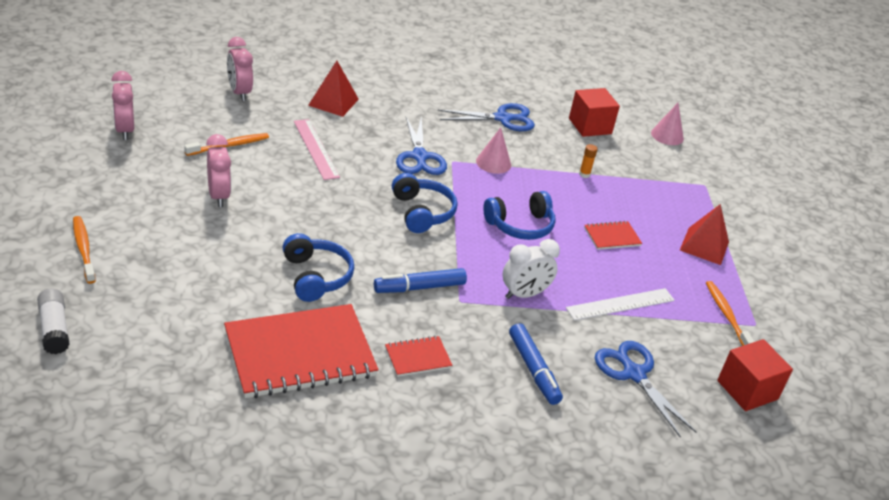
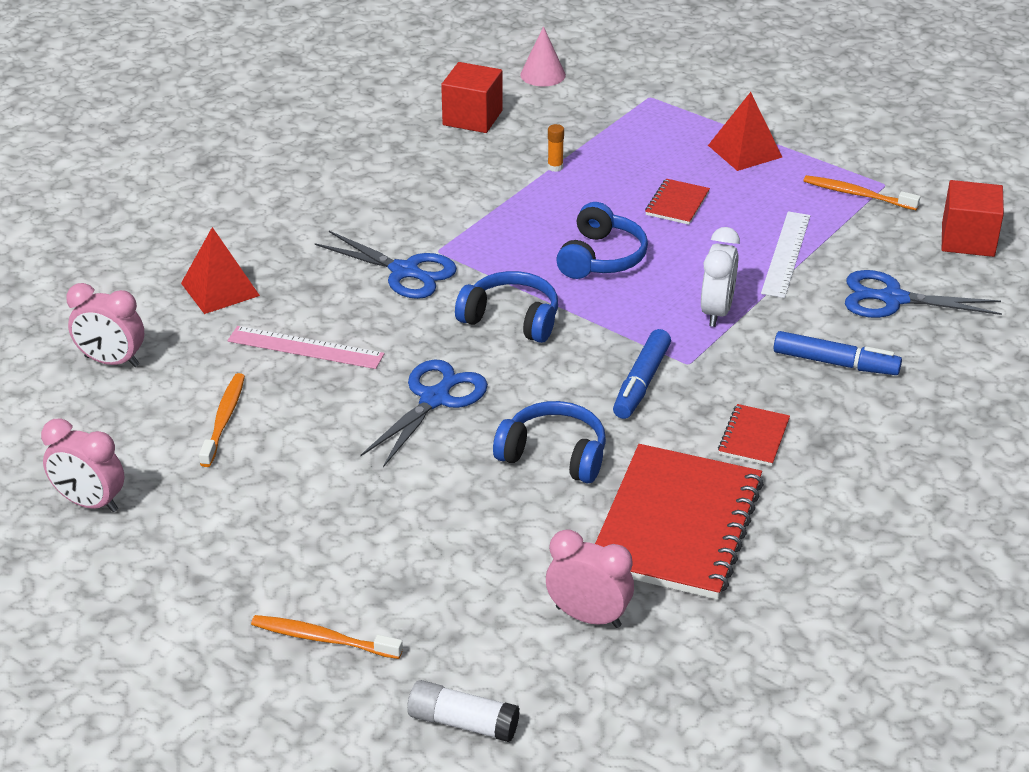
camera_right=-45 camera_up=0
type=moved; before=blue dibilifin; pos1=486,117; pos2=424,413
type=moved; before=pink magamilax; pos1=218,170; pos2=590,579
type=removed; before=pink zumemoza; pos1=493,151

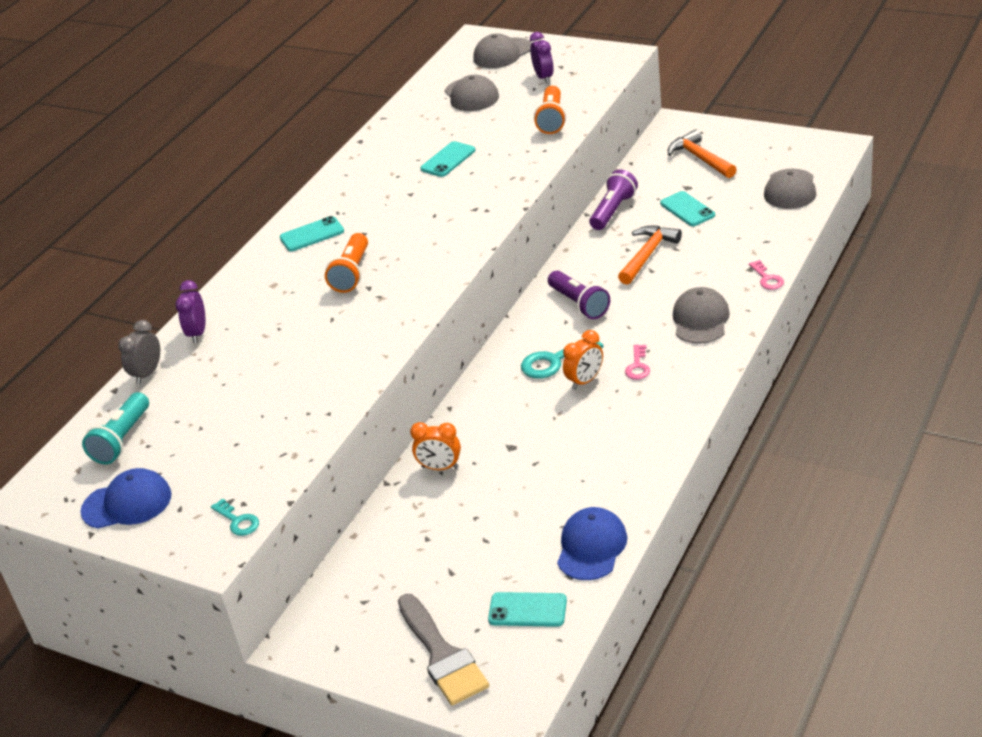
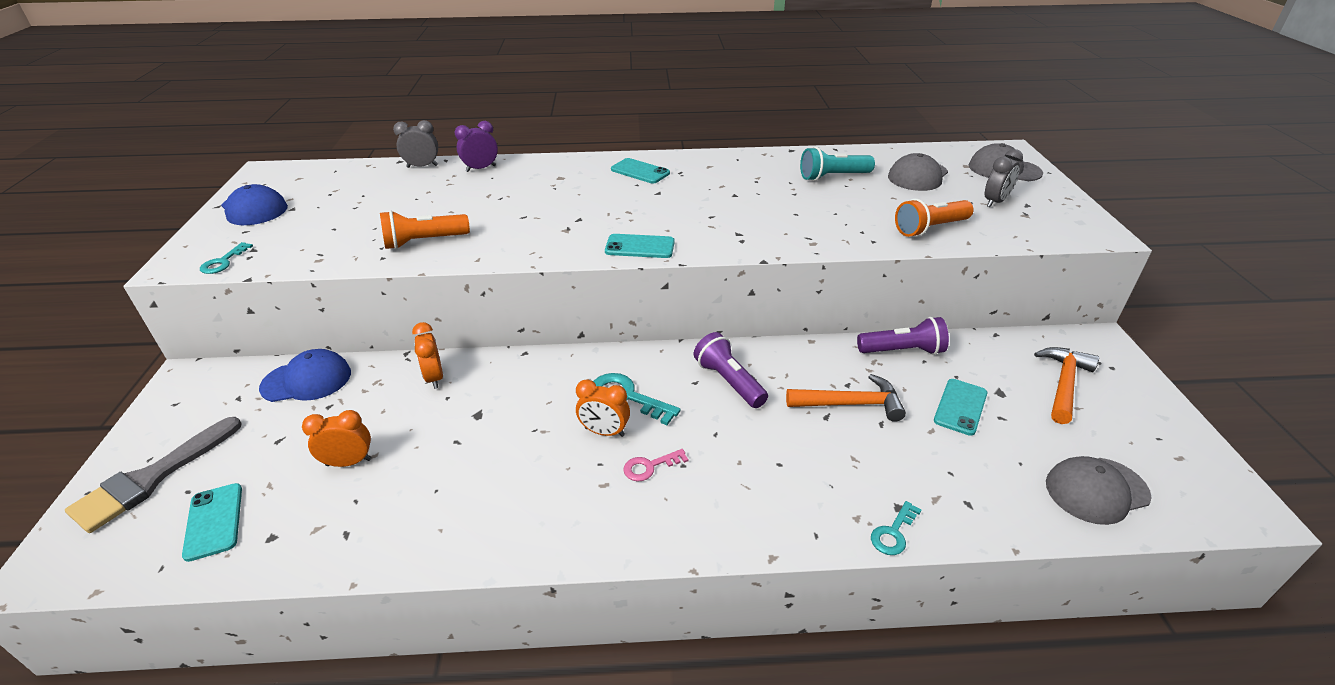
camera_right=55 camera_up=0
type=moved; before=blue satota; pos1=592,543; pos2=305,375
type=added; after=orange magamilax; pos2=336,438
type=moved; before=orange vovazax; pos1=346,263; pos2=425,229
type=moved; before=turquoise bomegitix; pos1=447,159; pos2=640,246
type=turned; before=purple vovazax; pos1=579,295; pos2=731,370; turn=120
type=moved; before=turquoise vovazax; pos1=115,428; pos2=837,164
type=recoloured; before=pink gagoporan; after=turquoise gagoporan; pos1=766,275; pos2=896,528
type=recoloured; before=purple magamilax; after=grey magamilax; pos1=542,58; pos2=1004,178
type=removed; before=grey satota; pos1=701,315

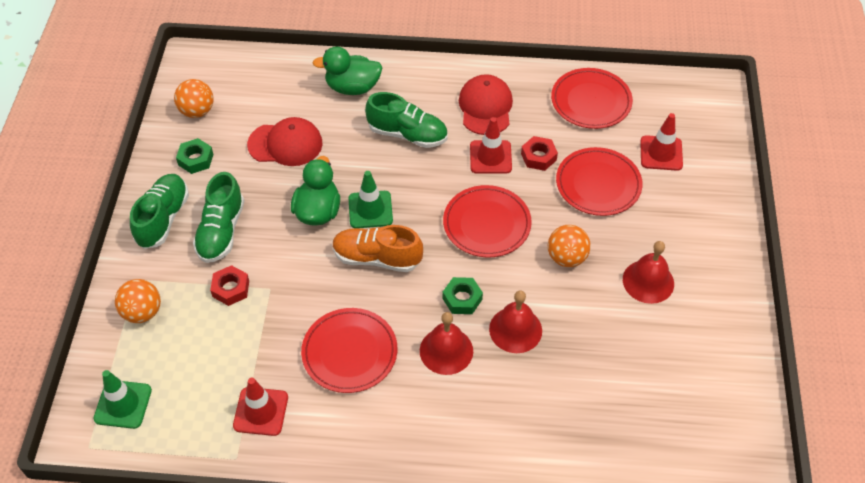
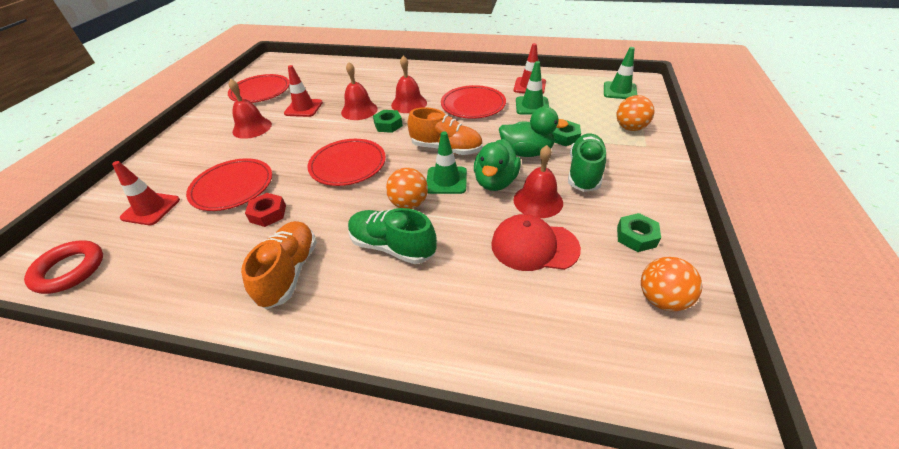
camera_right=-170 camera_up=-10
type=added; after=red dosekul; pos2=63,267
type=moved; before=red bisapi; pos1=592,98; pos2=259,88
type=replaced; before=red satota; after=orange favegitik; pos1=486,104; pos2=279,265
type=moved; before=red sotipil; pos1=491,145; pos2=303,91
type=moved; before=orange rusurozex; pos1=569,246; pos2=407,188
type=moved; before=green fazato; pos1=347,71; pos2=533,132
type=added; after=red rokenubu; pos2=538,181
type=added; after=green sotipil; pos2=532,88
type=recoloured; before=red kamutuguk; after=green kamutuguk; pos1=229,285; pos2=566,133
type=removed; before=green favegitik; pos1=159,211

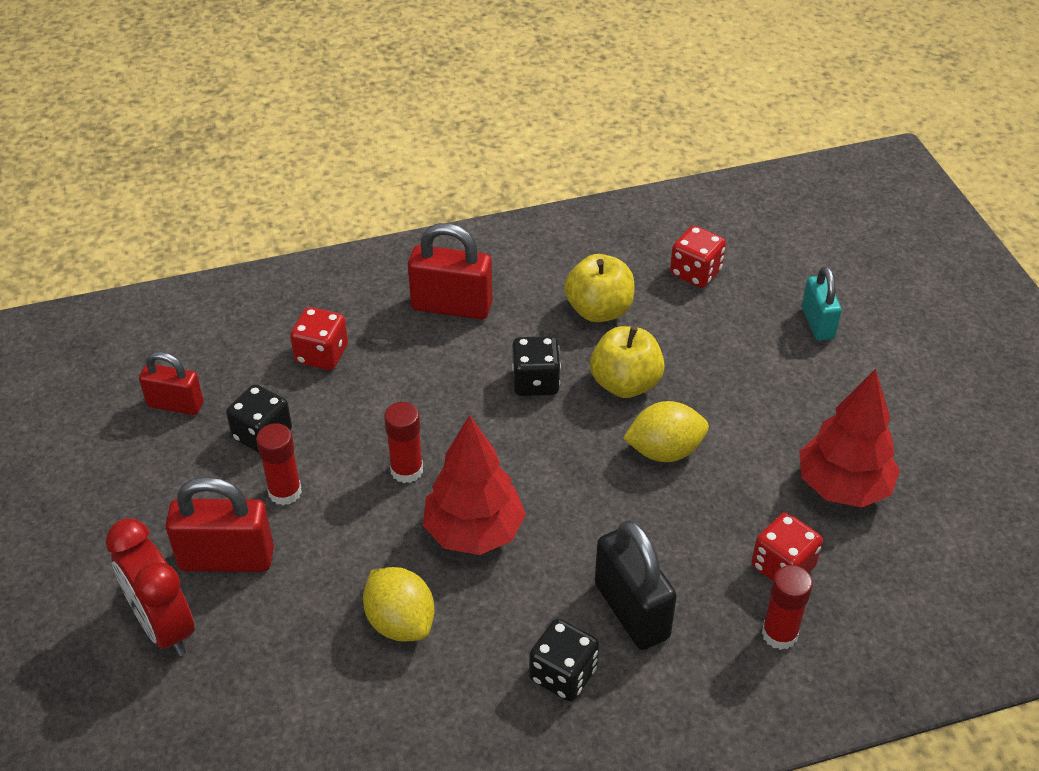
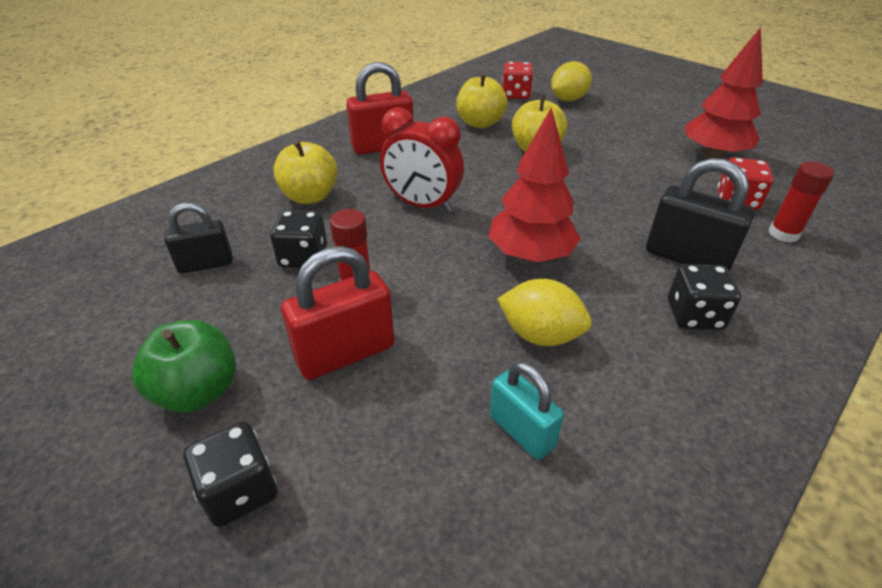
camera_right=-30 camera_up=-5
type=added; after=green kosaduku; pos2=184,366
type=recoloured; before=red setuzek; after=black setuzek; pos1=171,383; pos2=198,238
type=moved; before=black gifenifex; pos1=536,366; pos2=230,474
type=replaced; before=red gifenifex; after=yellow kosaduku; pos1=319,338; pos2=305,172
type=moved; before=red magamilax; pos1=150,587; pos2=422,159
type=moved; before=turquoise setuzek; pos1=822,303; pos2=526,411
type=moved; before=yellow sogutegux; pos1=666,431; pos2=571,81
type=removed; before=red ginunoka; pos1=403,442

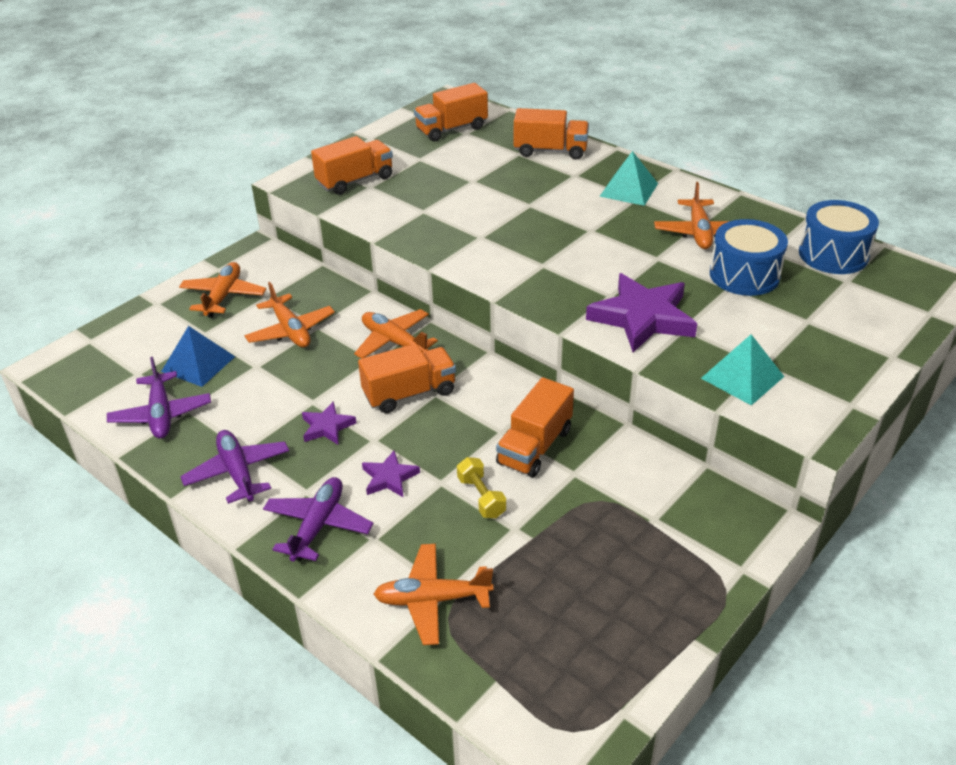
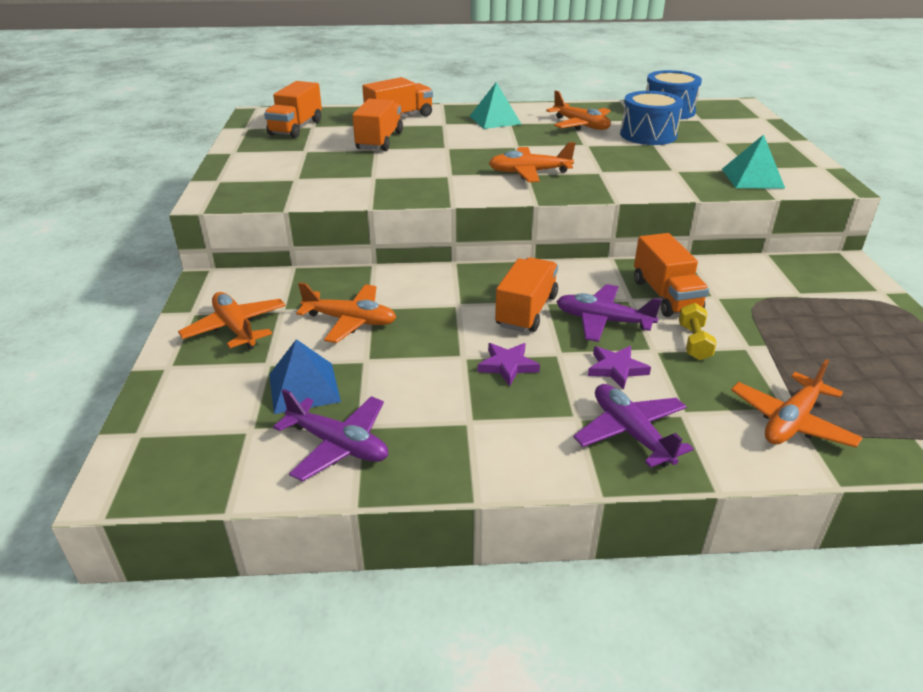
camera_right=-45 camera_up=-5
type=moved; before=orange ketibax; pos1=352,165; pos2=377,125
type=moved; before=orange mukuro; pos1=396,334; pos2=532,162
type=moved; before=purple mukuro; pos1=234,467; pos2=609,313
type=turned; before=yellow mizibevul; pos1=481,487; pos2=698,331; turn=75
type=removed; before=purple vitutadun; pos1=641,312

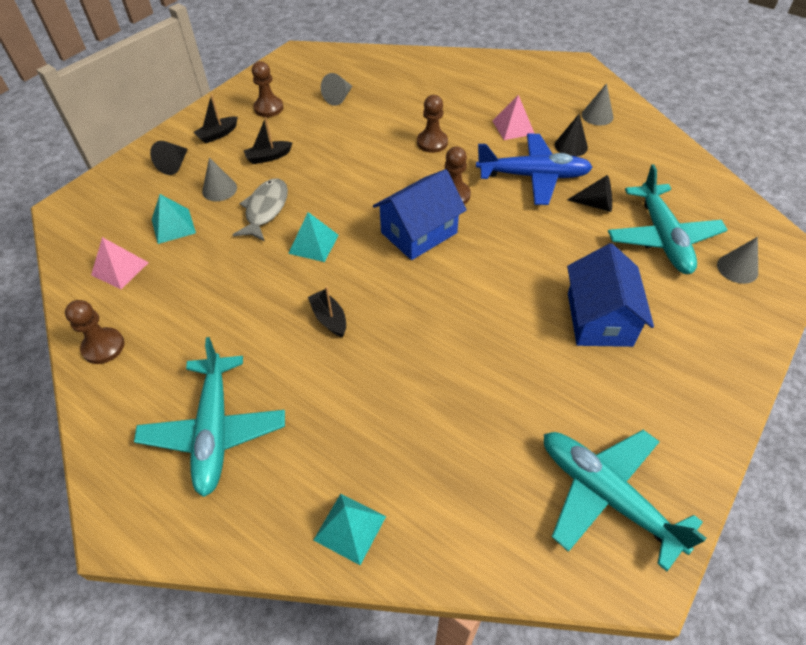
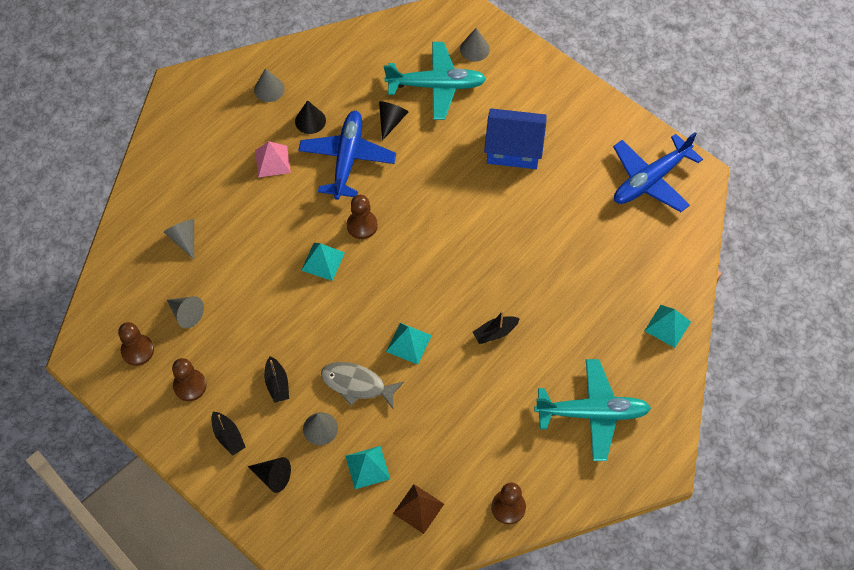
camera_right=-85 camera_up=10
type=moved; before=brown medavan; pos1=432,124; pos2=136,344
type=added; after=grey zumemoza; pos2=179,239
type=added; after=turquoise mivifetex; pos2=323,262
type=recoloured; before=pink mivifetex; after=brown mivifetex; pos1=120,263; pos2=418,509
type=recoloured; before=turquoise mukuro; after=blue mukuro; pos1=625,500; pos2=658,172
type=removed; before=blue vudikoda; pos1=420,214

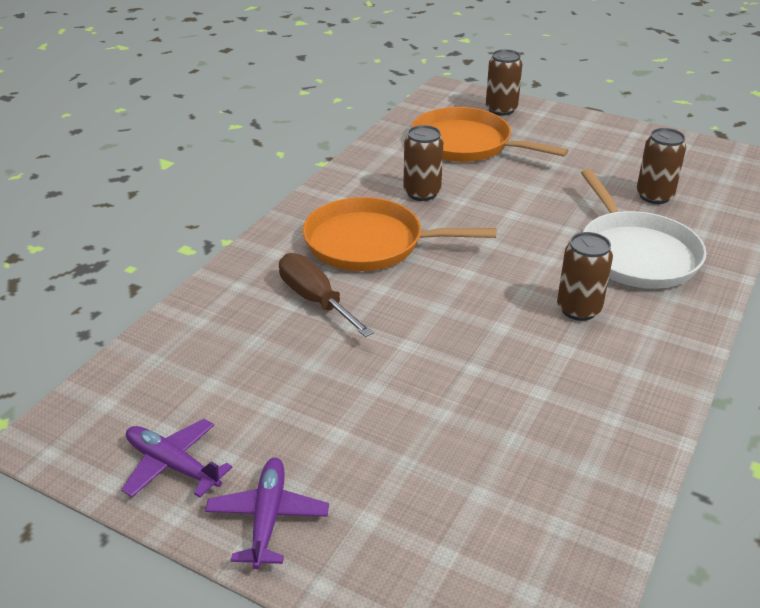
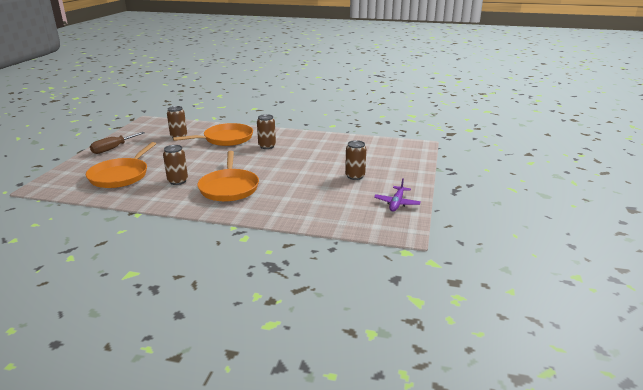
camera_right=-105 camera_up=-10
type=moved; before=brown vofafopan; pos1=326,295; pos2=117,143
type=recoloured; before=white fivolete; after=orange fivolete; pos1=643,229; pos2=213,134
type=moved; before=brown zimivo; pos1=504,82; pos2=355,160
type=removed; before=purple mukuro; pos1=267,513

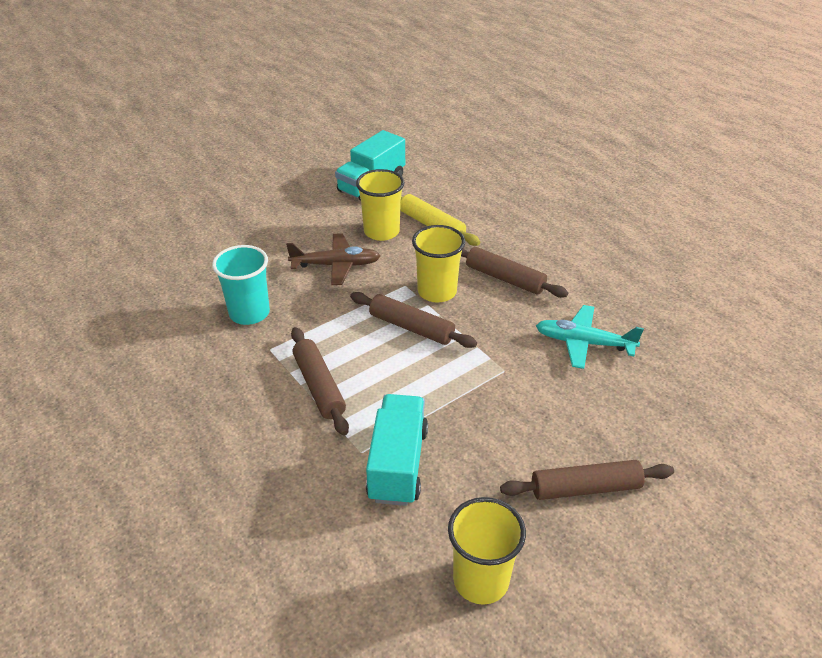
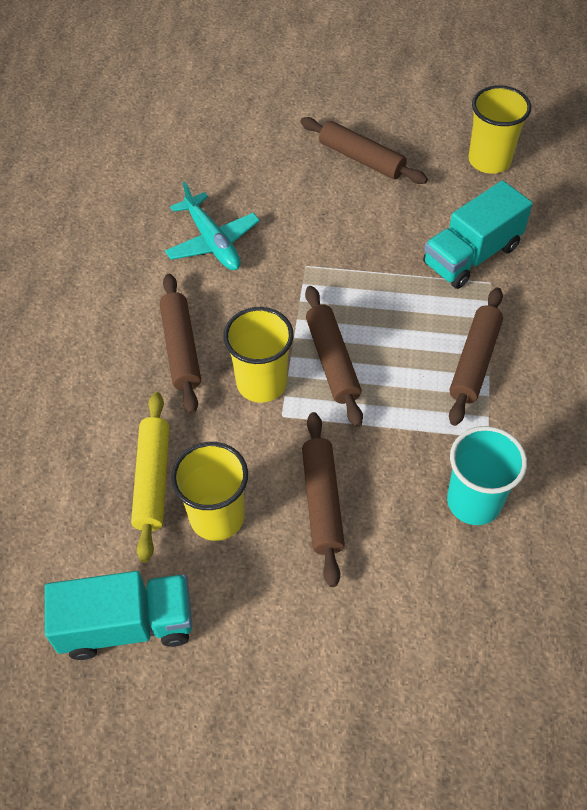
camera_right=-135 camera_up=15
type=replaced; before=brown mukuro; after=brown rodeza; pos1=333,259; pos2=323,499

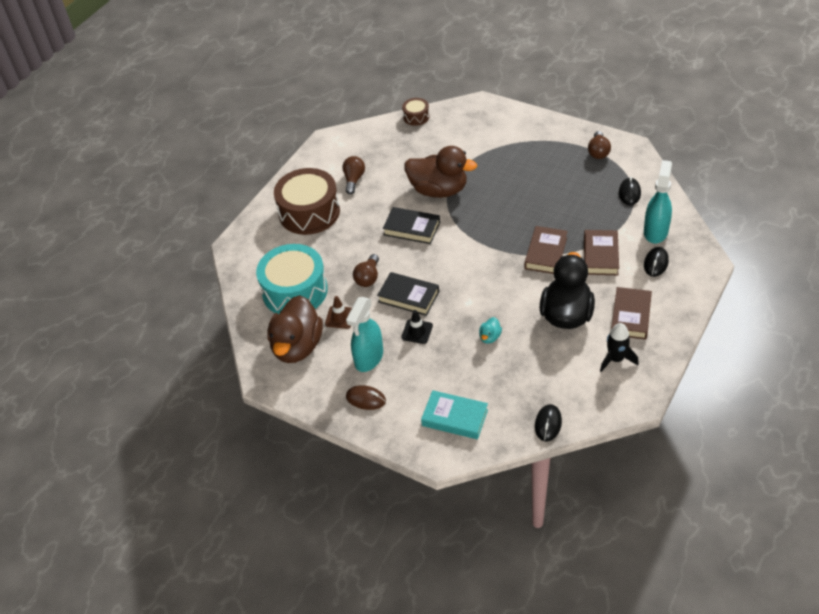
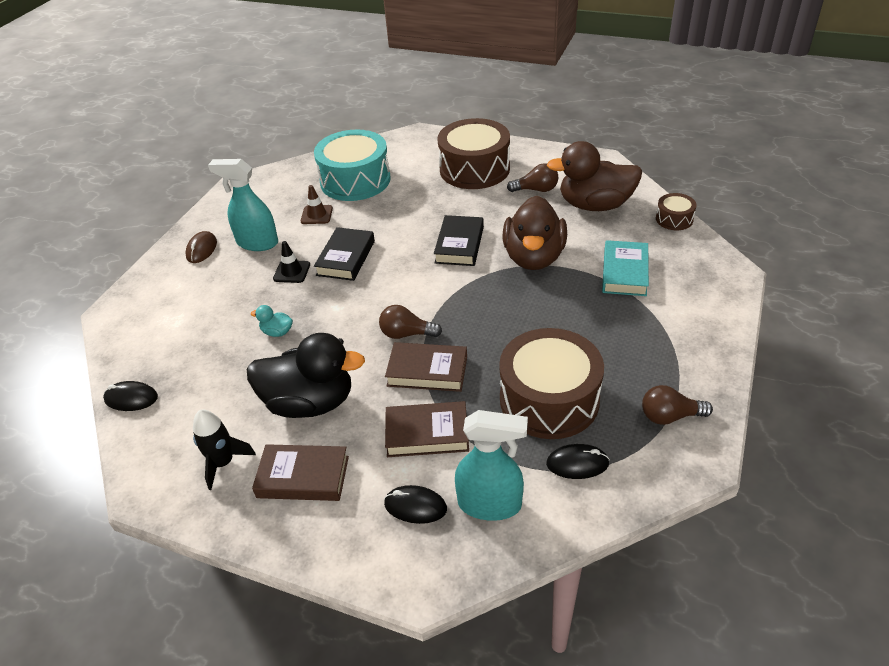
camera_right=80 camera_up=-5
type=moved; before=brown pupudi; pos1=366,270; pos2=410,322
type=added; after=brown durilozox; pos2=551,383
type=moved; before=brown fazato; pos1=295,329; pos2=594,176
type=moved; before=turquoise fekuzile; pos1=454,414; pos2=625,268

